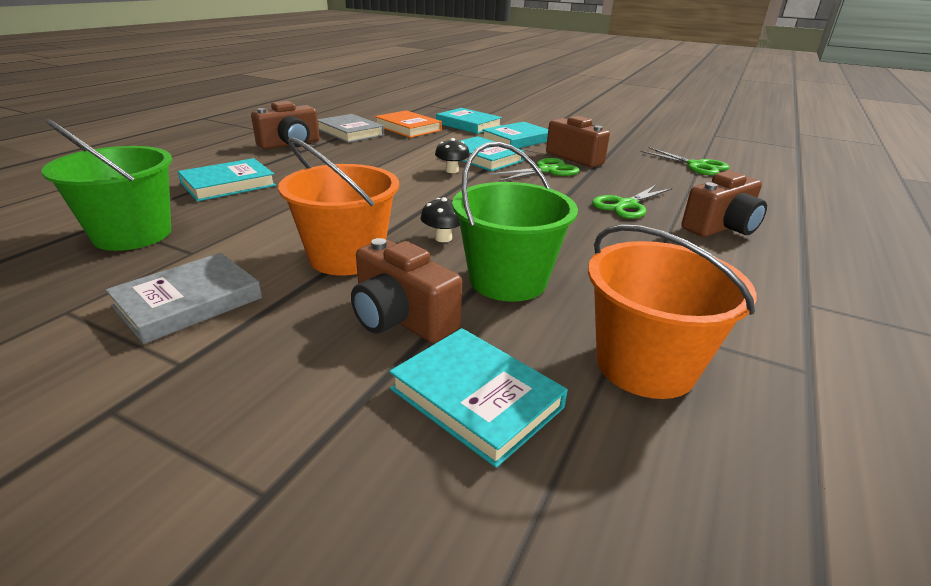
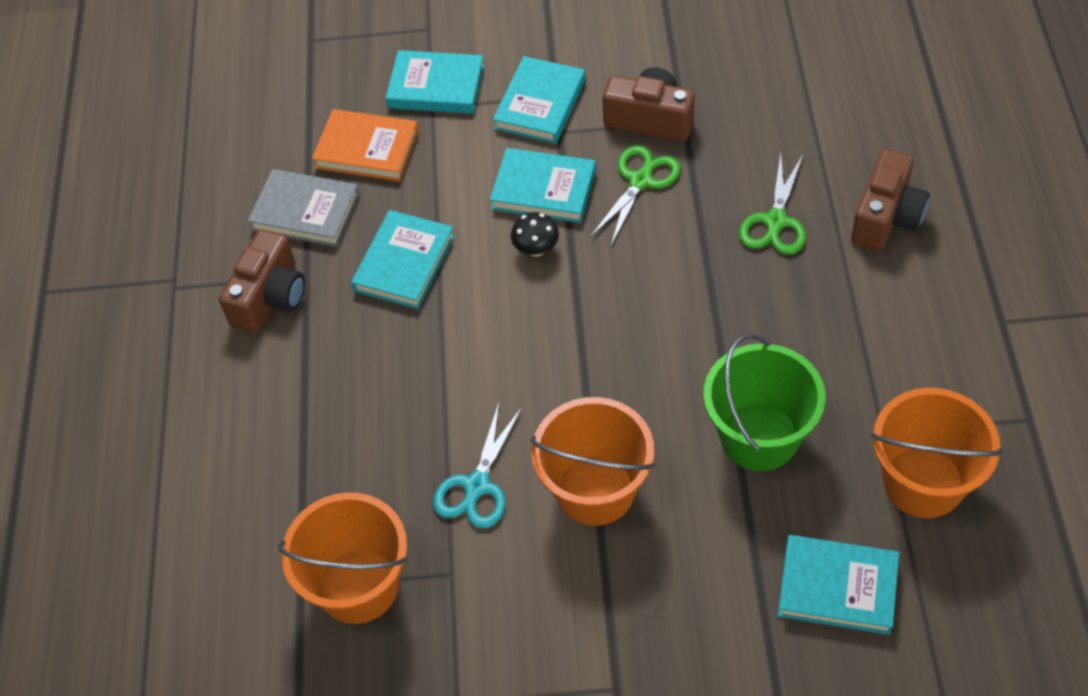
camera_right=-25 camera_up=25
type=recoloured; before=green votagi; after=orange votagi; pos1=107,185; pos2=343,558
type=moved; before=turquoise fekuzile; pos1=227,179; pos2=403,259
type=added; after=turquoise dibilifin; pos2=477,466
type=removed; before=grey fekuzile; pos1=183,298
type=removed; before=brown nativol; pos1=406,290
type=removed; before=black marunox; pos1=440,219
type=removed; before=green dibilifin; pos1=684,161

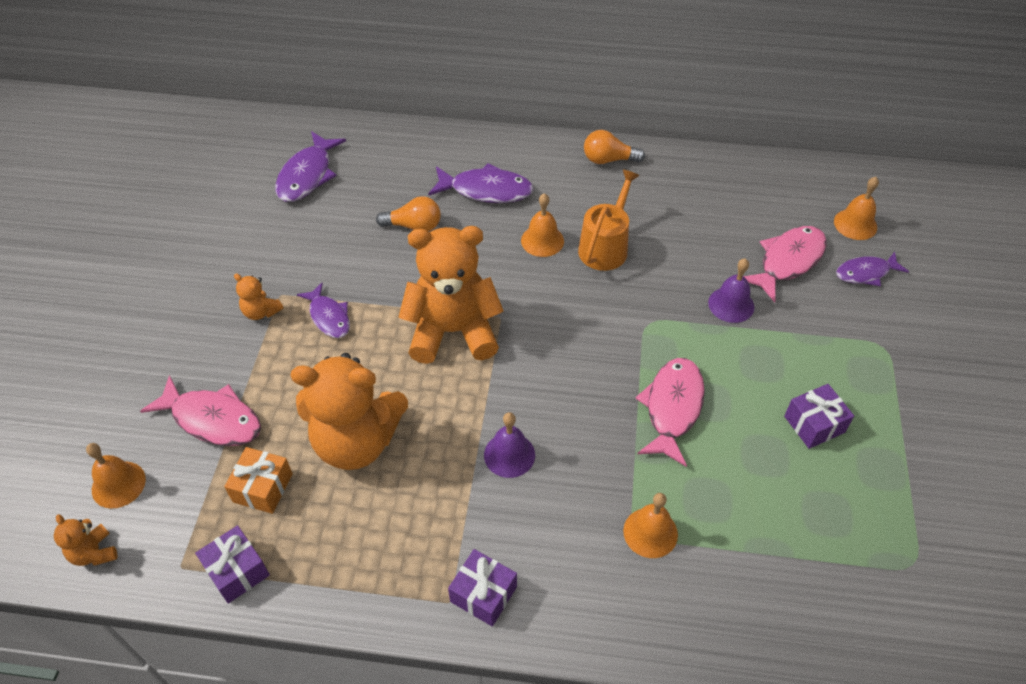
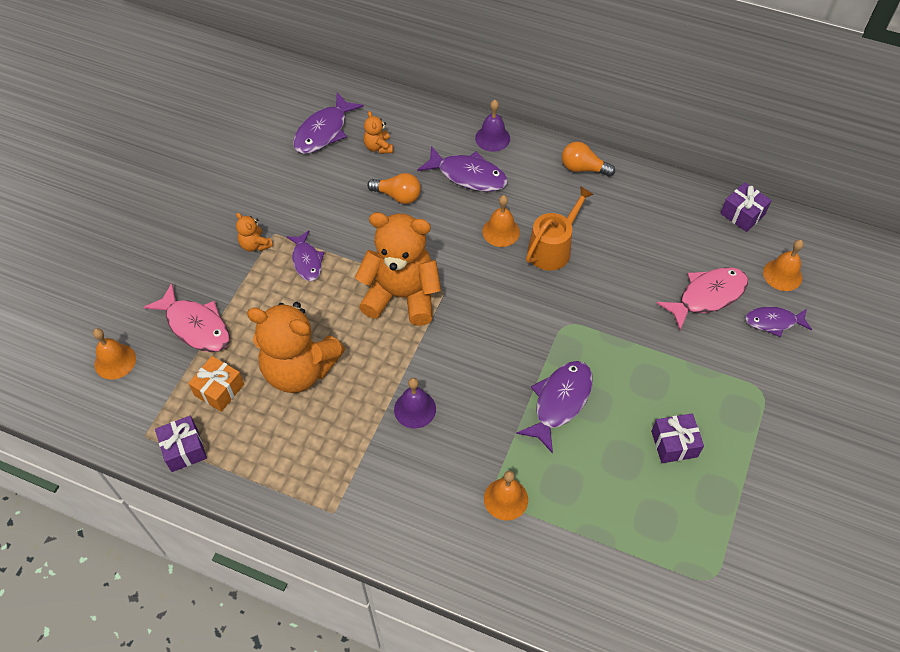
camera_right=15 camera_up=5
type=moved; before=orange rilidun; pos1=85,540; pos2=378,132
type=moved; before=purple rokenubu; pos1=731,291; pos2=492,126
type=recoloured; before=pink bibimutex; after=purple bibimutex; pos1=670,412; pos2=554,407
type=moved; before=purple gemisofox; pos1=482,588; pos2=746,207

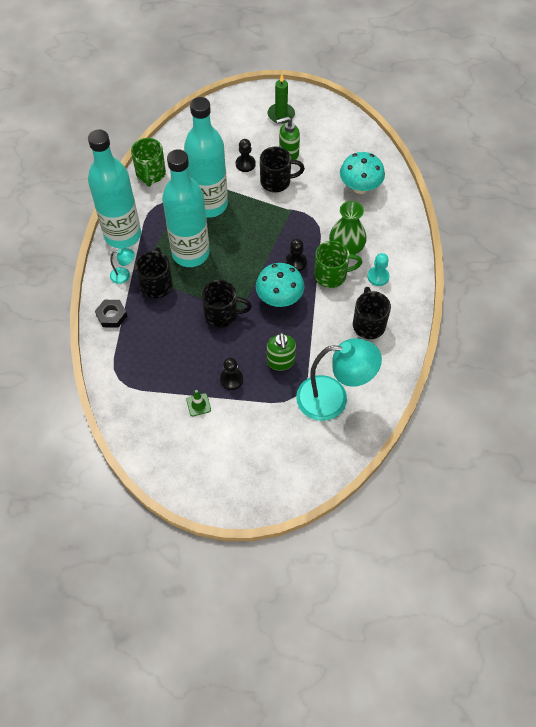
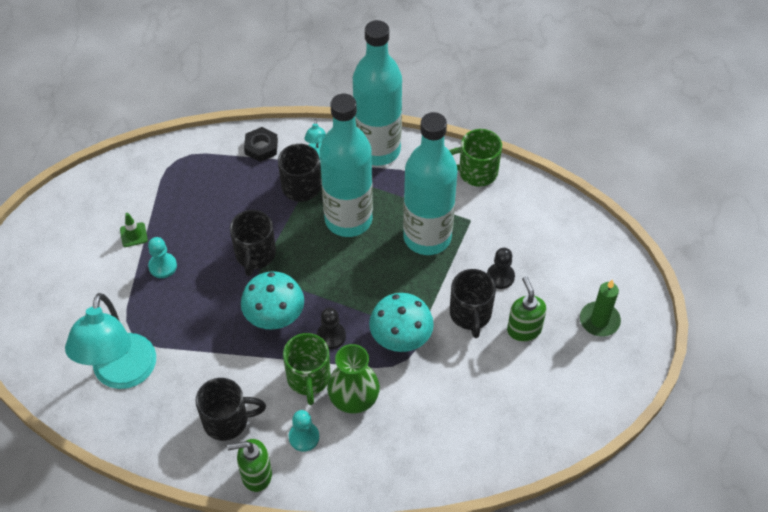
camera_right=90 camera_up=-5
type=recoloured; before=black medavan; after=turquoise medavan; pos1=231,374; pos2=162,257
type=moved; before=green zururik; pos1=281,351; pos2=249,465
type=moved; before=turquoise marunox; pos1=362,173; pos2=401,322

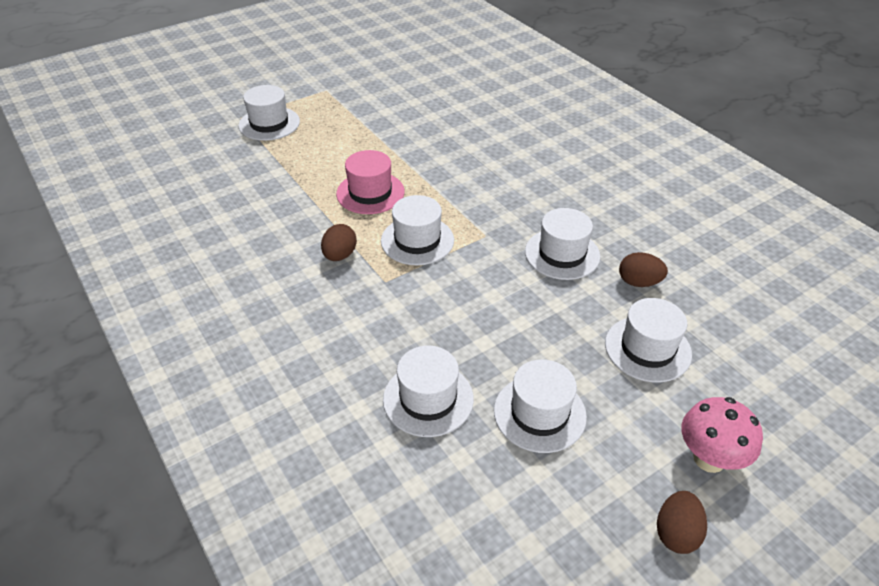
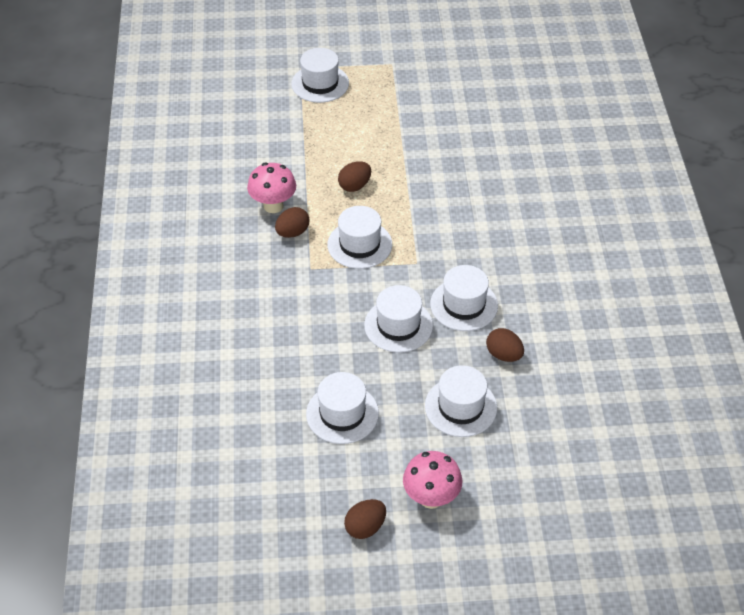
camera_right=30 camera_up=5
type=added; after=pink marunox; pos2=271,188
type=replaced; before=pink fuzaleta; after=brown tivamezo; pos1=370,182; pos2=354,176
type=moved; before=white fuzaleta; pos1=428,391; pos2=398,319

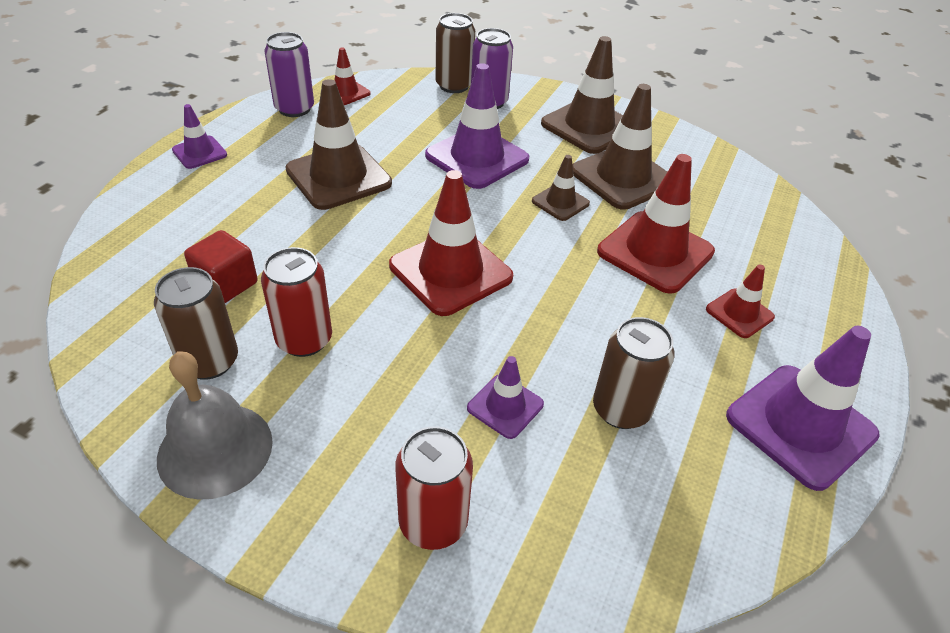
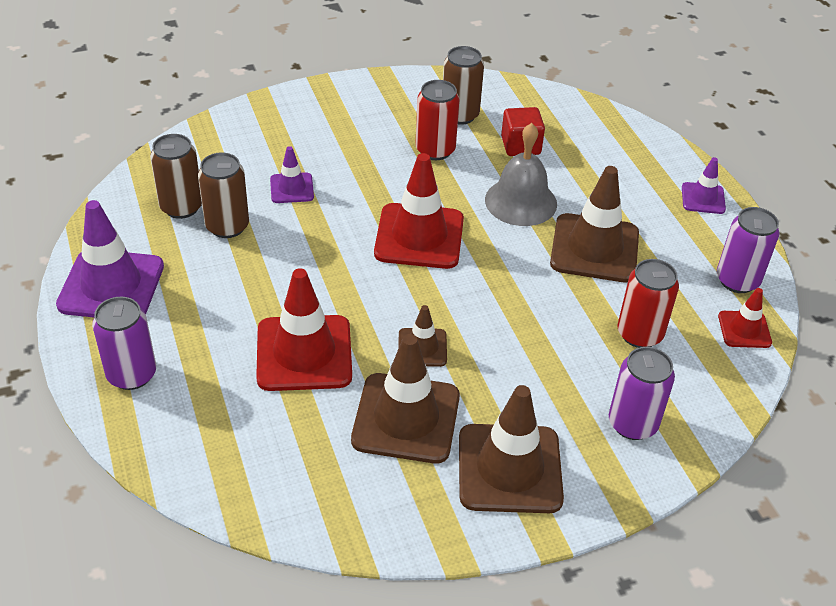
camera_right=135 camera_up=0
type=added; after=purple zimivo; pos2=124,343
type=moved; before=brown zimivo; pos1=455,53; pos2=176,176
type=moved; before=grey rokenubu; pos1=215,425; pos2=521,174
type=moved; before=red zimivo; pos1=434,488; pos2=648,303
type=removed; before=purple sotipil; pos1=477,126
type=removed; before=red sotipil; pos1=740,301

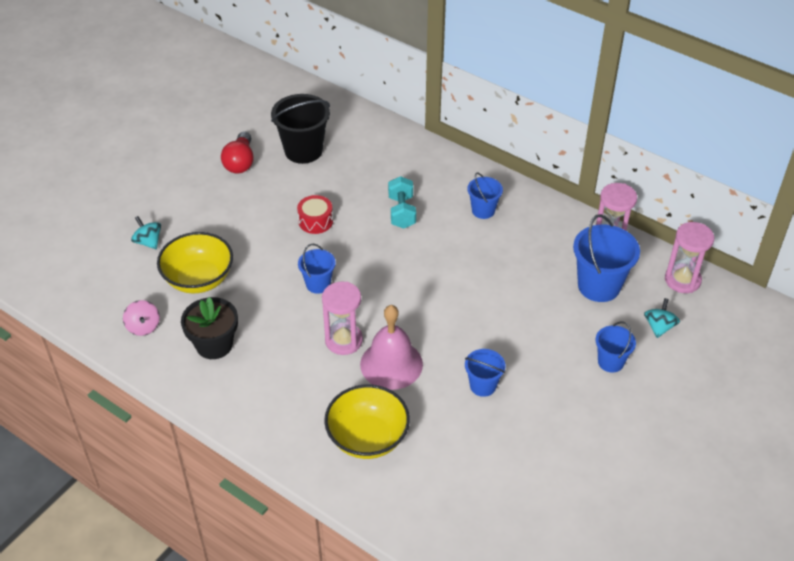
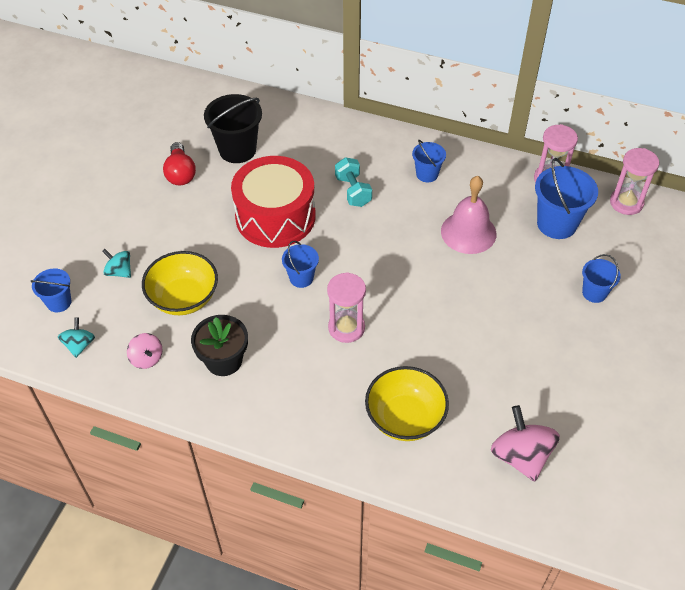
camera_right=-15 camera_up=5
type=moved; before=blue votagi; pos1=485,373; pos2=51,290
type=moved; before=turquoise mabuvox; pos1=662,318; pos2=76,337
type=resized; before=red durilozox; pos1=315,214; pos2=273,202; scale=2.37
type=moved; before=pink rokenubu; pos1=391,347; pos2=468,215
type=added; after=pink mabuvox; pos2=525,443

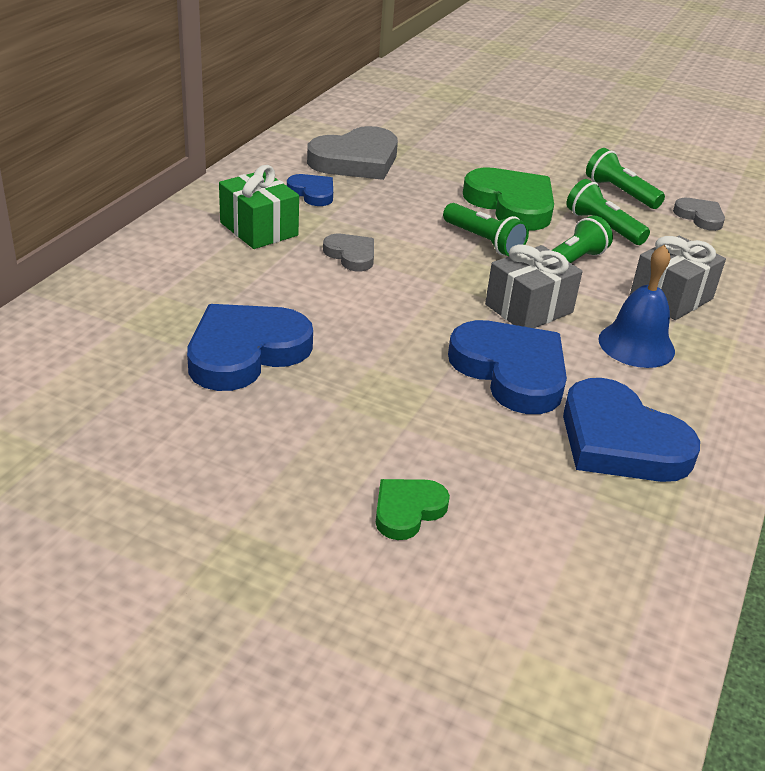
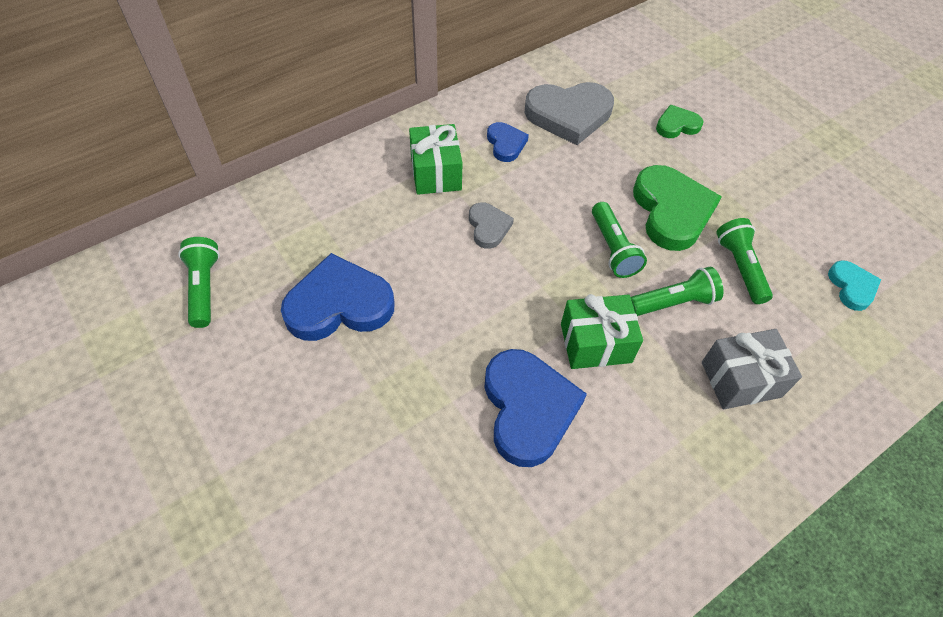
camera_right=30 camera_up=20
type=moved; before=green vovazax; pos1=625,178; pos2=199,282
type=recoloured; before=grey gemisofox; after=green gemisofox; pos1=534,286; pos2=602,331
type=moved; before=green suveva; pos1=413,509; pos2=680,121
type=recoloured; before=grey suveva; after=turquoise suveva; pos1=699,214; pos2=854,285
type=removed; before=blue suveva; pos1=631,430
type=removed; before=blue rokenubu; pos1=636,306

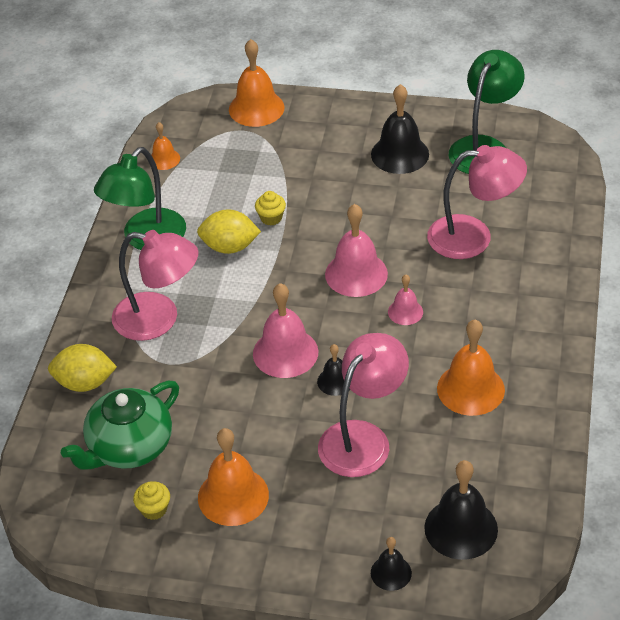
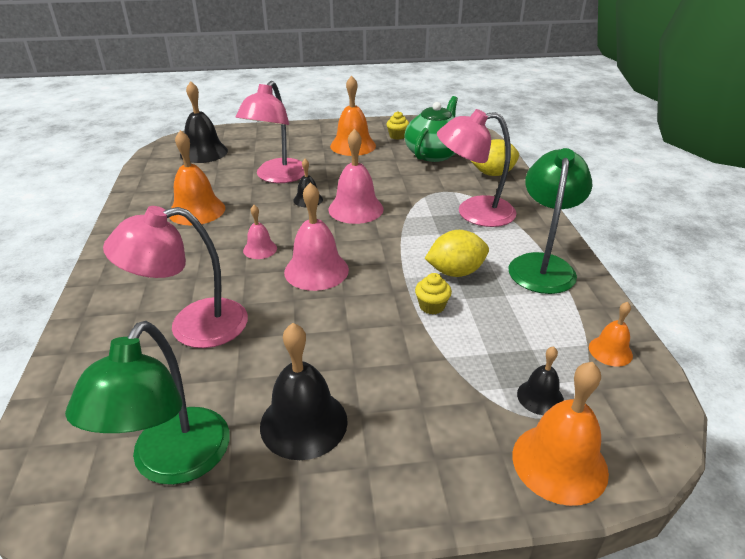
camera_right=160 camera_up=-10
type=moved; before=black rokenubu; pos1=391,564; pos2=540,380

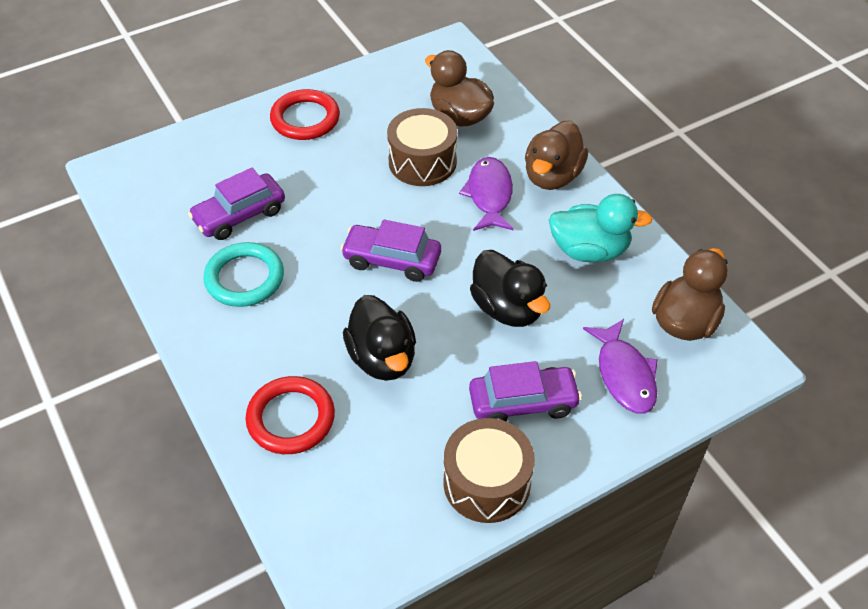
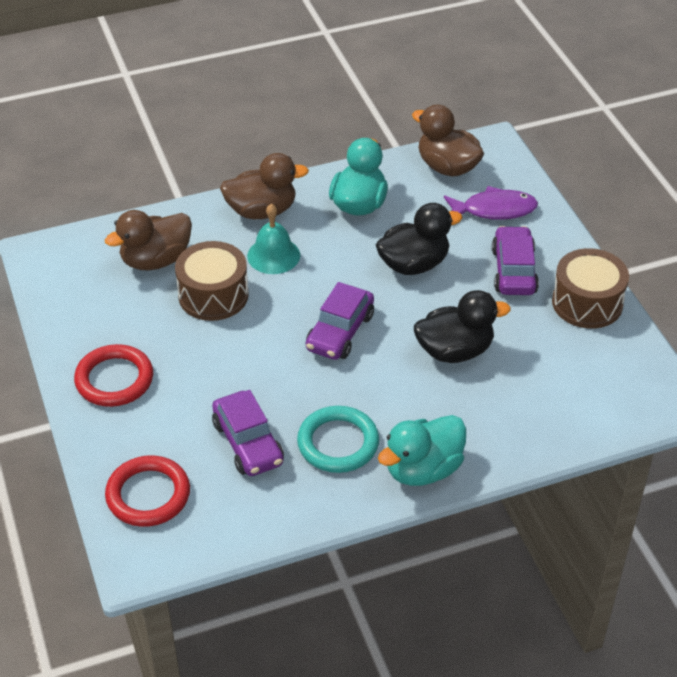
camera_right=-80 camera_up=-5
type=moved; before=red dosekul; pos1=290,415; pos2=147,491
type=turned; before=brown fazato; pos1=556,155; pos2=264,186; turn=-45
type=replaced; before=purple bibimutex; after=turquoise rokenubu; pos1=486,194; pos2=273,238
type=added; after=turquoise fazato; pos2=422,450

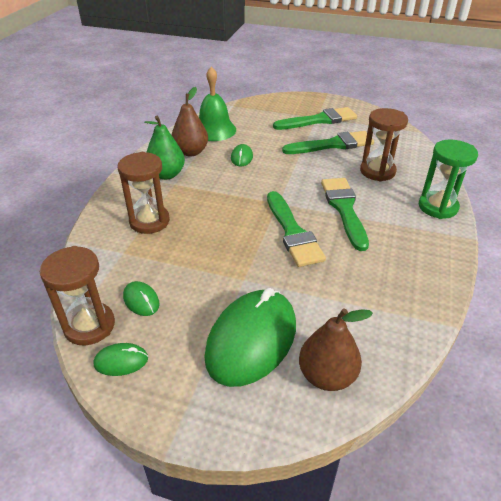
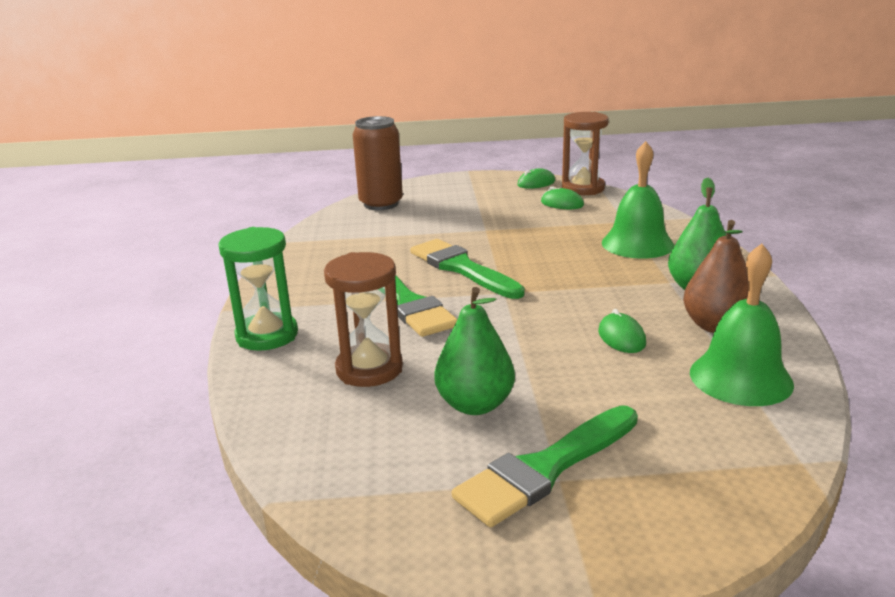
camera_right=160 camera_up=-15
type=replaced; before=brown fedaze; after=brown zimivo; pos1=336,350; pos2=378,163
type=replaced; before=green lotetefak; after=green fedaze; pos1=328,142; pos2=474,351
type=replaced; before=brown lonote; after=green rokenubu; pos1=144,193; pos2=638,200
type=removed; before=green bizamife; pos1=250,337

